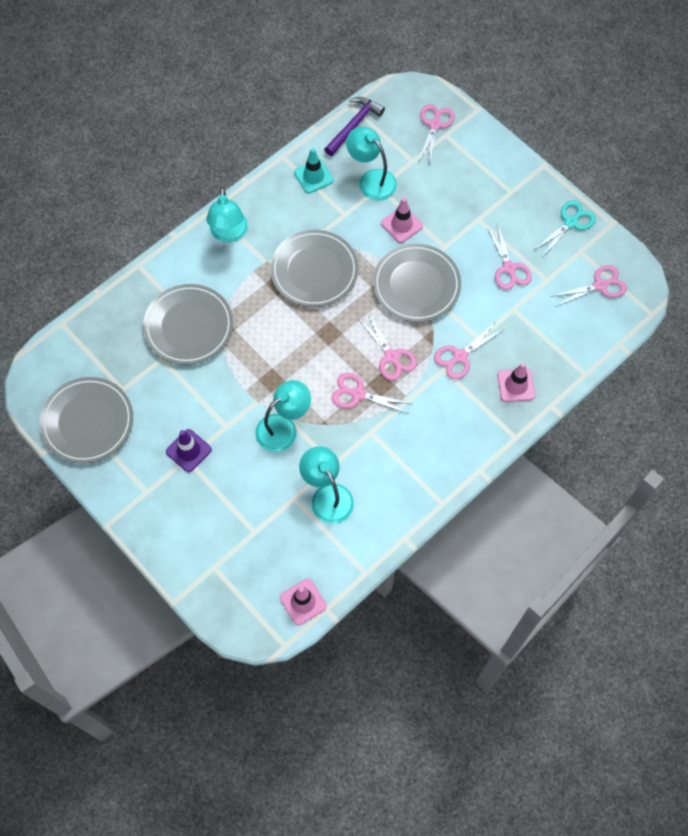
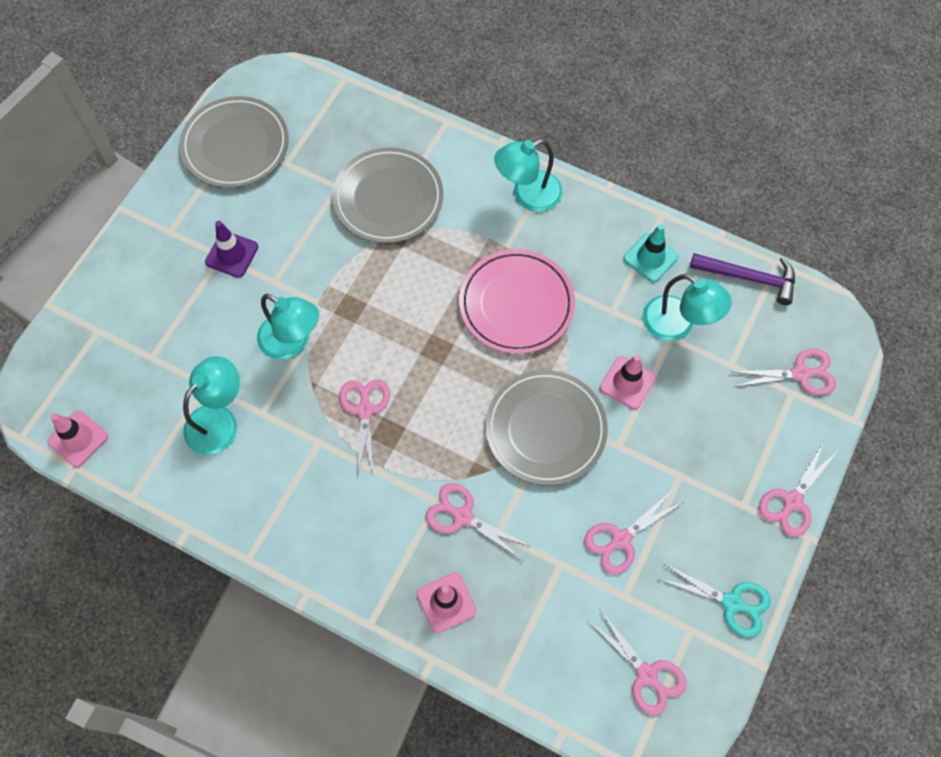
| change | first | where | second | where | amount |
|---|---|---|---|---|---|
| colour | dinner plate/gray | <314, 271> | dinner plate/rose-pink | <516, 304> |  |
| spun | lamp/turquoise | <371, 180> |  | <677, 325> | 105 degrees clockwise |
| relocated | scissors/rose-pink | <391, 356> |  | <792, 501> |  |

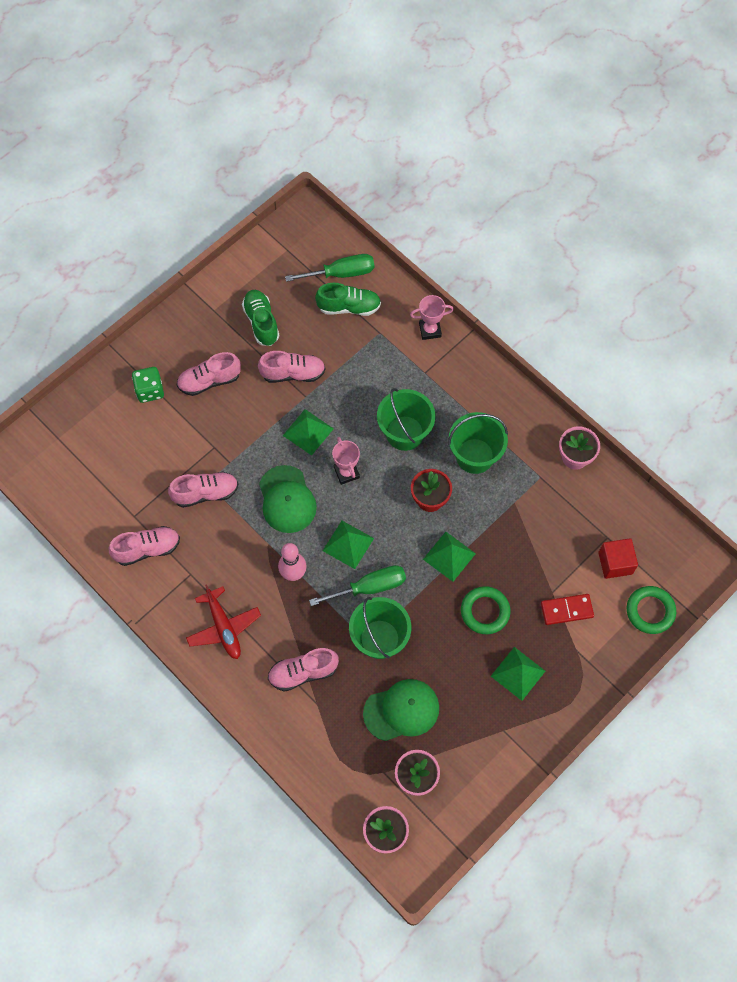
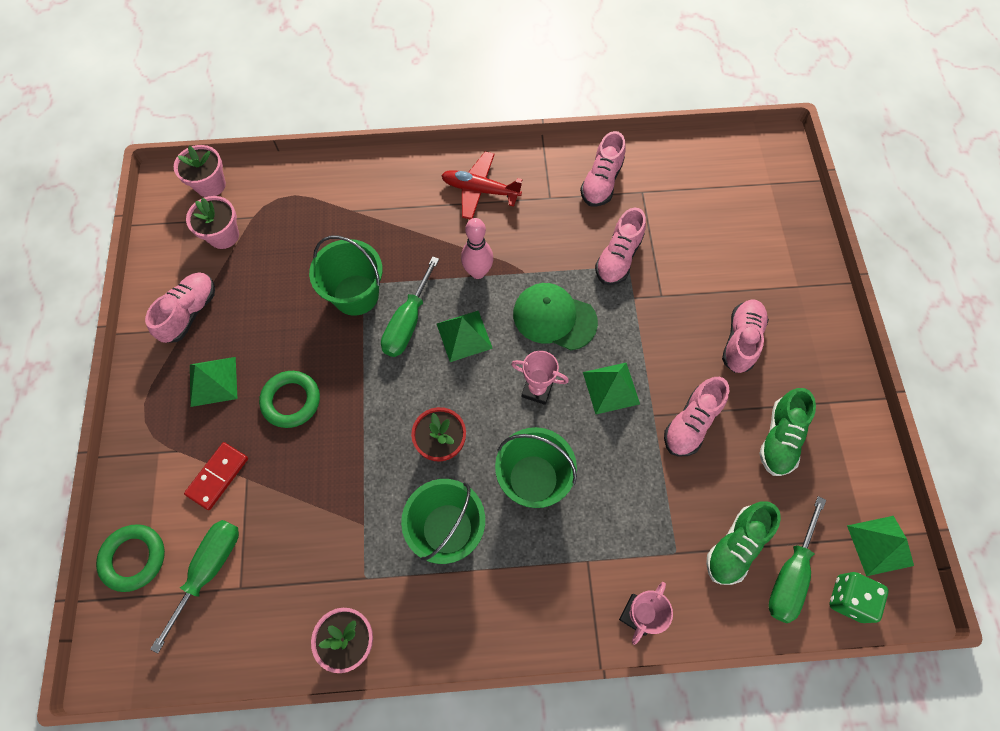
| change | first | where | second | where | amount |
|---|---|---|---|---|---|
| relocated | die/emerald | <150, 390> |  | <848, 598> |  |
| spun | shoe/emerald | <261, 322> |  | <779, 438> | 90 degrees clockwise |
| relocated | shoe/rose-pink | <303, 672> |  | <190, 312> |  |
| missing | cap/emerald | <401, 710> |  |  |  |
| relocated | solid pyramid/emerald | <449, 556> |  | <880, 545> |  |
| exchanged | cube/scarlet | <615, 563> | screwdriver/emerald | <209, 569> |  |

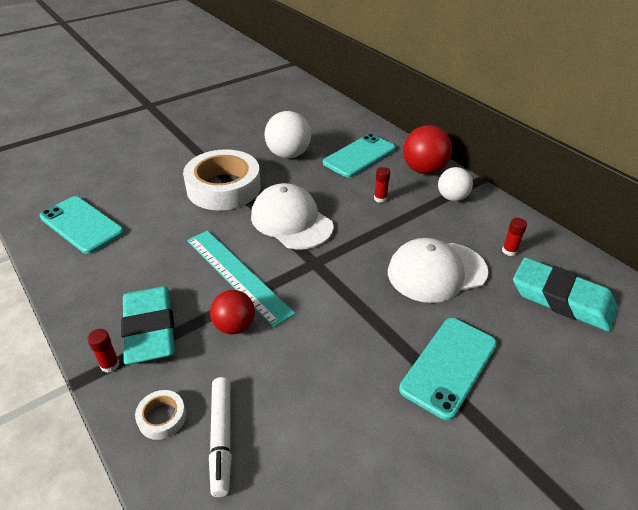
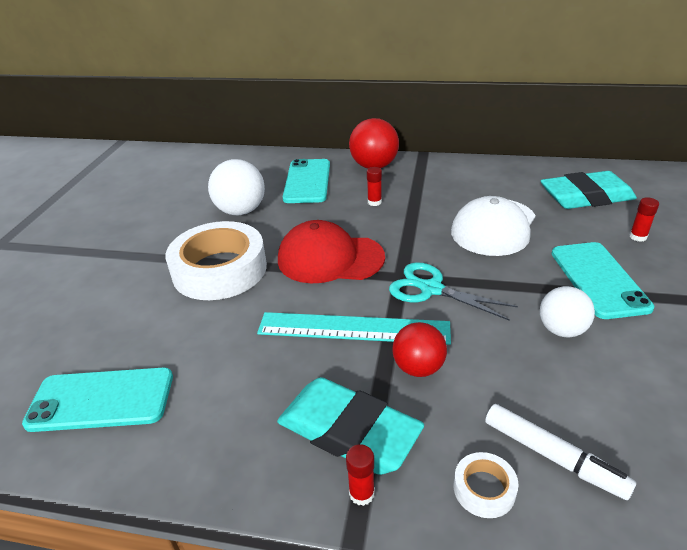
| change | first | where | second | where | amount |
|---|---|---|---|---|---|
| colour | cap/pure white | <291, 221> | cap/scarlet | <330, 258> |  |
| relocated | sphere/pure white | <452, 197> |  | <561, 330> |  |
| relocated | glue stick/scarlet | <509, 251> |  | <638, 237> |  |
| appeared |  |  | scissors/turquoise | <431, 289> |  |

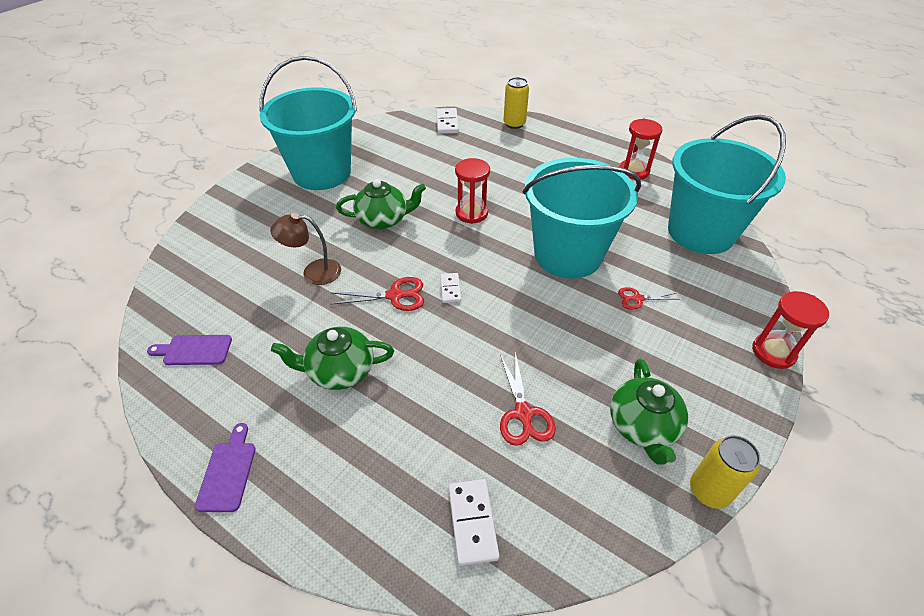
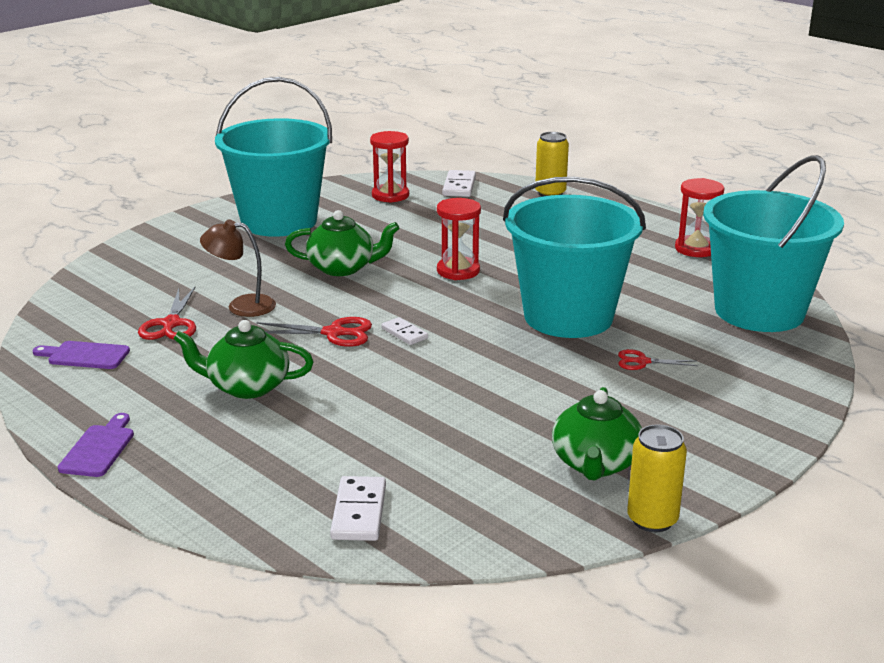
| change | first | where | second | where | amount |
|---|---|---|---|---|---|
| spun | domino piece/pure white | <450, 289> |  | <404, 333> | 45 degrees counterclockwise |
| relocated | scissors/scarlet | <523, 413> |  | <171, 324> |  |
| relocated | sand timer/scarlet | <773, 352> |  | <390, 195> |  |

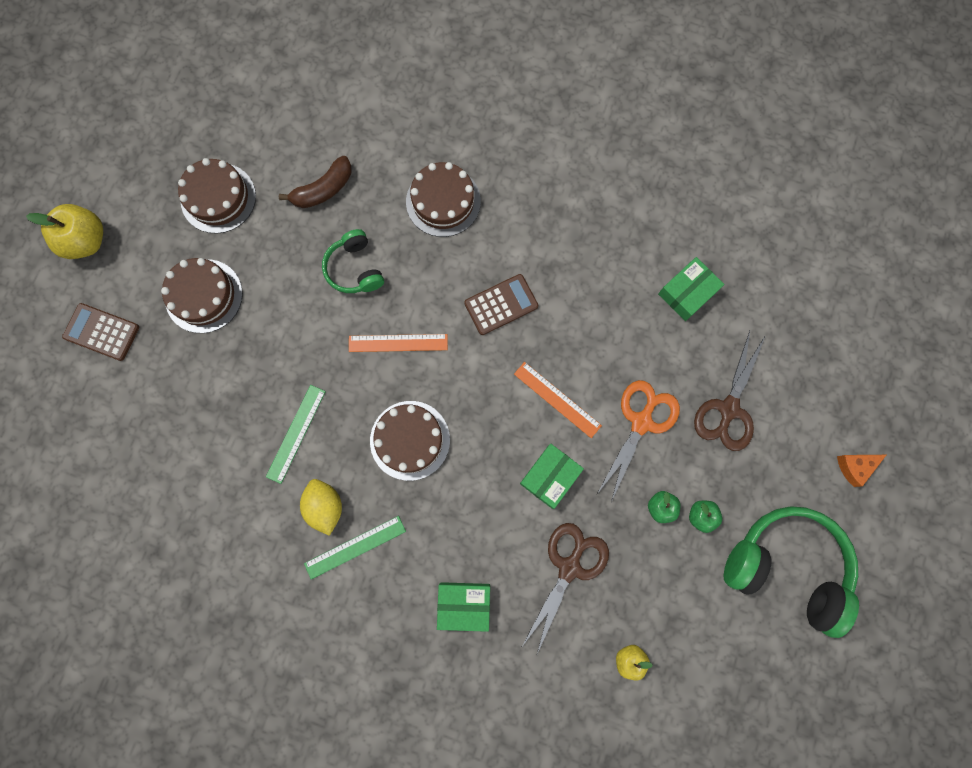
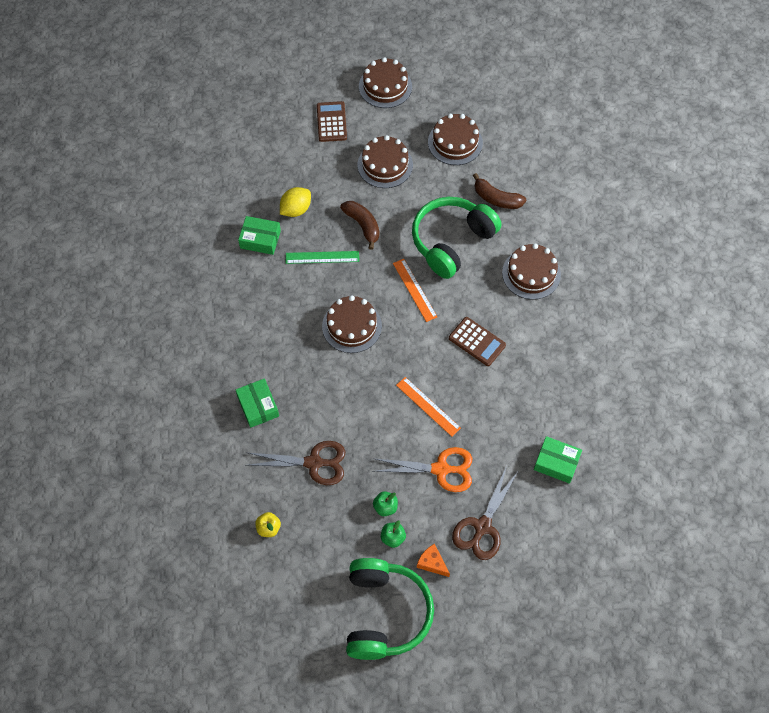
| change | first | where | second | where | amount |
|---|---|---|---|---|---|
| exchanged | toy apple/yellow | <86, 241> | layer cake/brown | <385, 86> |  |
| relocated | lemon/yellow | <325, 506> |  | <296, 209> |  |
| missing | ruler/emerald | <355, 547> |  |  |  |
| size | headset/emerald | <355, 269> |  | <452, 242> | x1.80 |
| spun | ruler/orange-coloured | <557, 399> |  | <428, 406> | 60 degrees counterclockwise |
| relocated | parcel/emerald | <550, 477> |  | <260, 239> |  |
| spun | scissors/brown | <728, 409> |  | <482, 526> | 60 degrees counterclockwise |
| relocated | cheese/orange-coloured | <855, 467> |  | <432, 563> |  |
| appeared |  |  | toy banana/brown | <363, 225> |  |

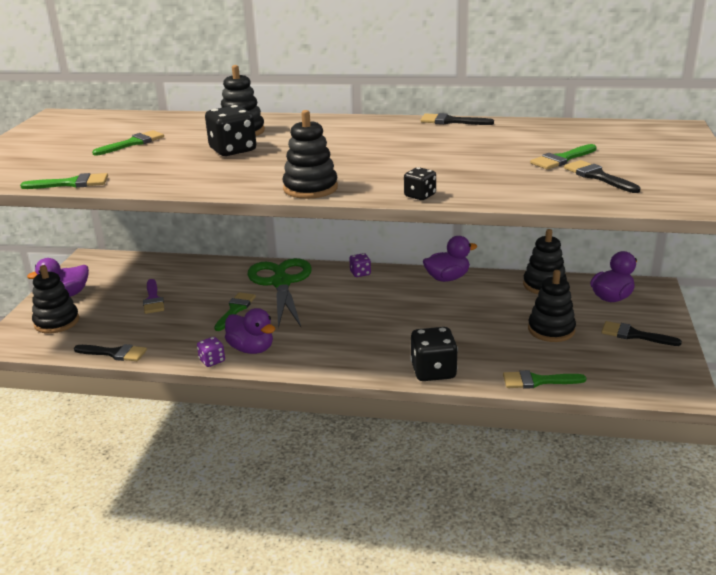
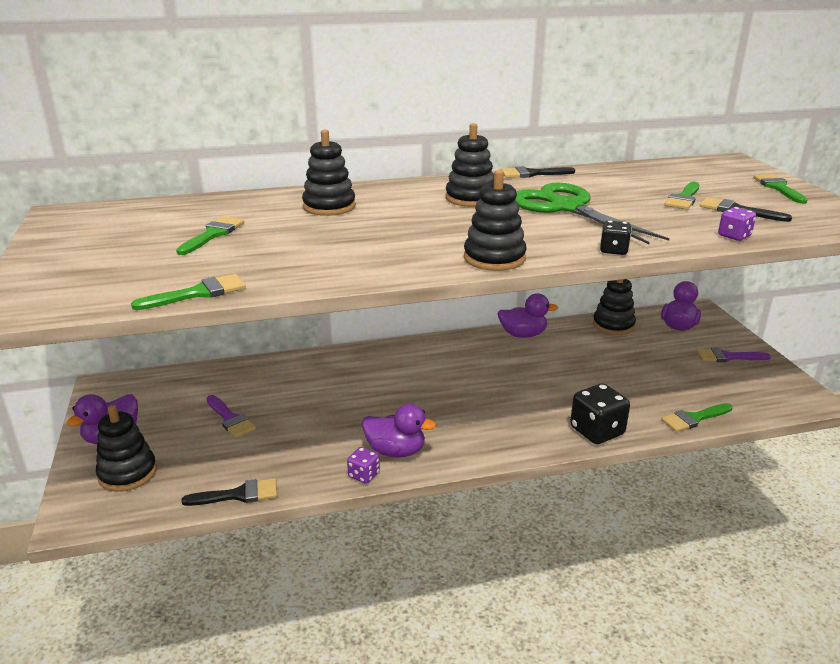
| change | first | where | second | where | amount |
|---|---|---|---|---|---|
| missing | die/jet-black | <233, 150> |  |  |  |
| relocated | paint brush/emerald | <235, 309> |  | <778, 188> |  |
| relocated | scissors/emerald | <281, 283> |  | <567, 208> |  |
| relocated | die/violet | <360, 273> |  | <734, 236> |  |
| spun | rubber duck/violet | <447, 278> |  | <523, 334> | 45 degrees clockwise |
| relocated | stacking rings/jet-black | <551, 330> |  | <470, 198> |  |
| colour | paint brush/jet-black | <634, 335> | paint brush/violet | <727, 357> |  |

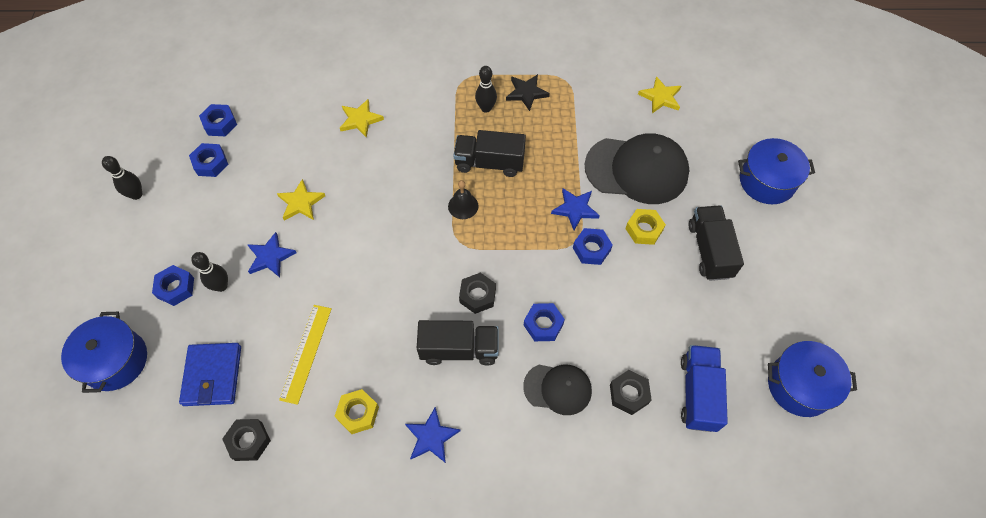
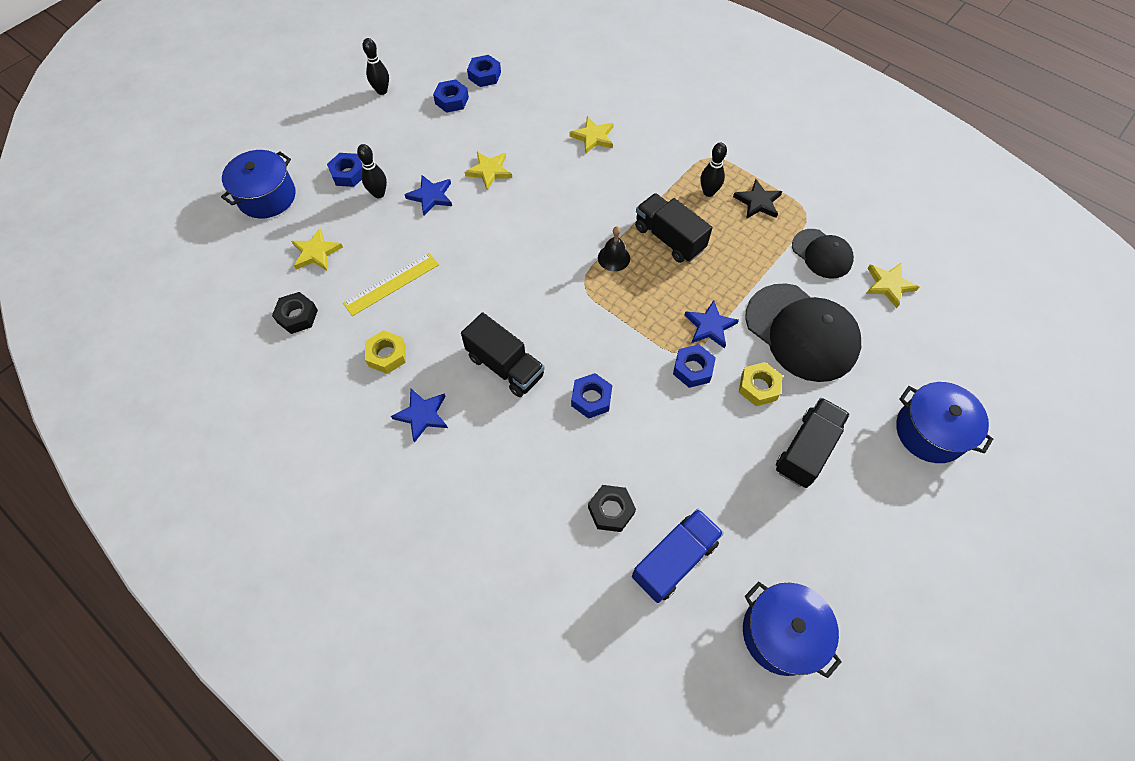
| change | first | where | second | where | amount |
|---|---|---|---|---|---|
| exchanged | billfold/cobalt | <212, 375> | star/yellow | <316, 252> |  |
| missing | hexagon nut/jet-black | <477, 295> |  |  |  |
| relocated | cap/jet-black | <558, 388> |  | <822, 254> |  |

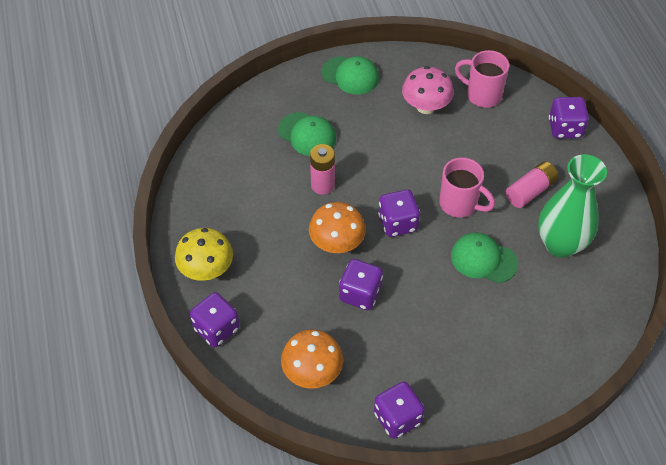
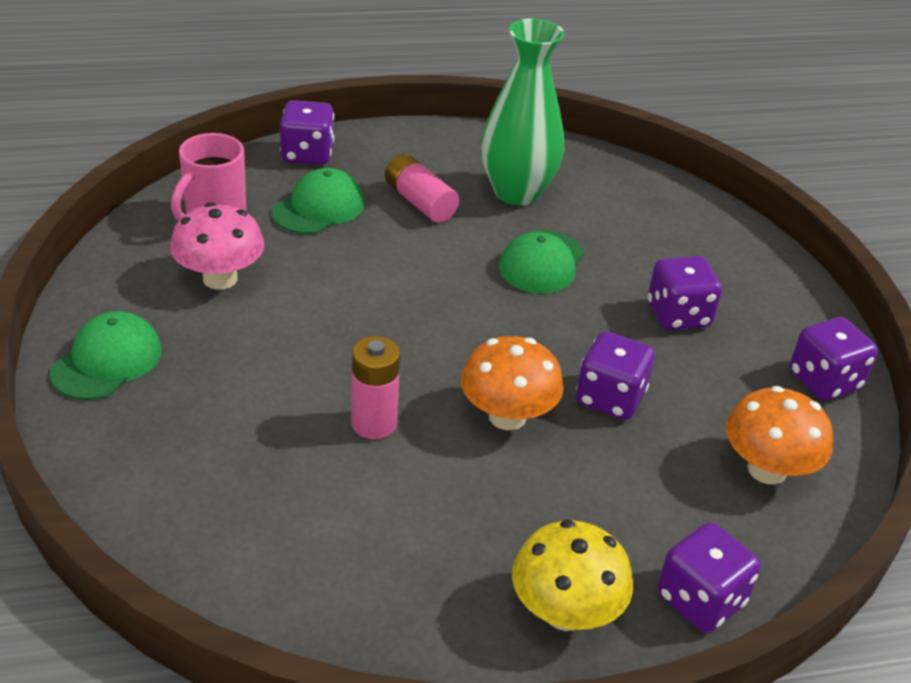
| change | first | where | second | where | amount |
|---|---|---|---|---|---|
| relocated | cap/emerald | <307, 134> |  | <319, 208> |  |
| relocated | die/violet | <397, 223> |  | <678, 315> |  |
| missing | mug/rose-pink | <459, 204> |  |  |  |

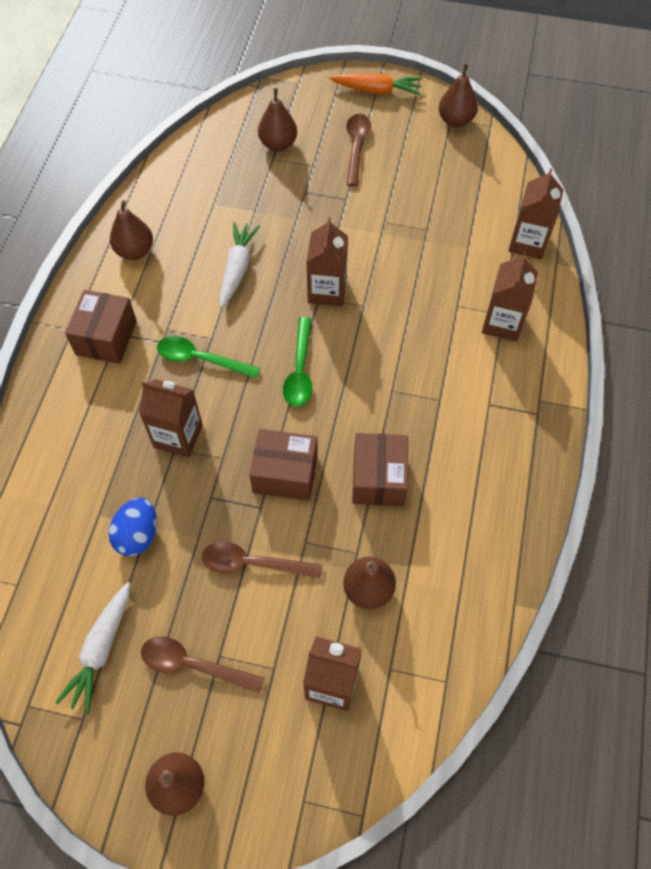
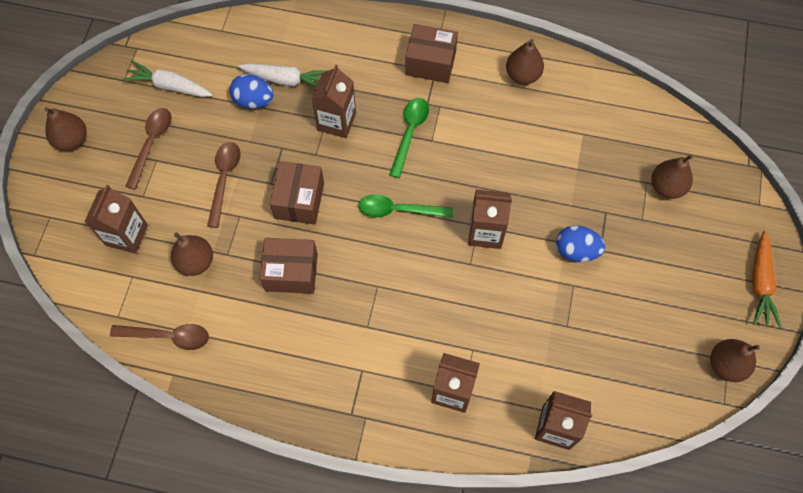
| change | first | where | second | where | amount |
|---|---|---|---|---|---|
| relocated | carrot/pure white | <237, 268> |  | <286, 80> |  |
| relocated | teaspoon/brown | <356, 147> |  | <168, 336> |  |
| appeared |  |  | egg/cobalt | <576, 251> |  |

